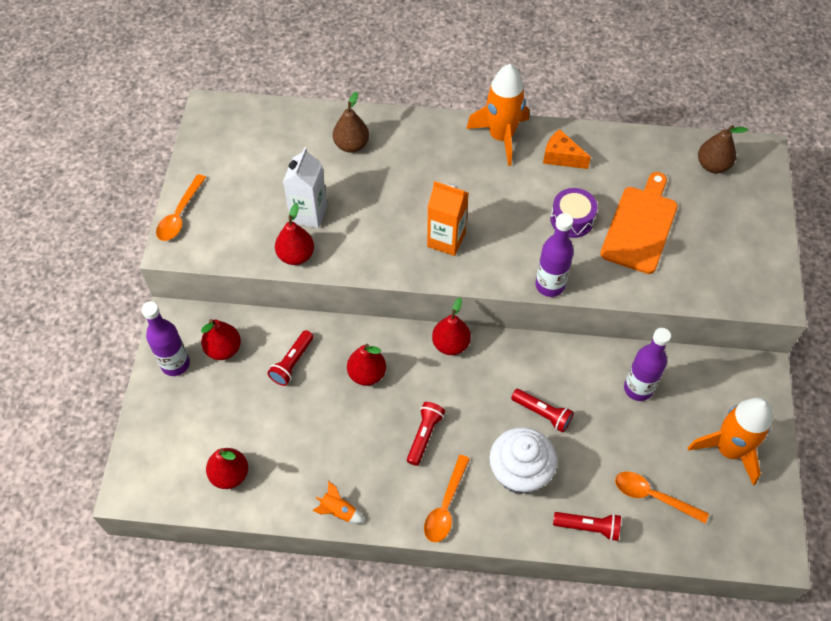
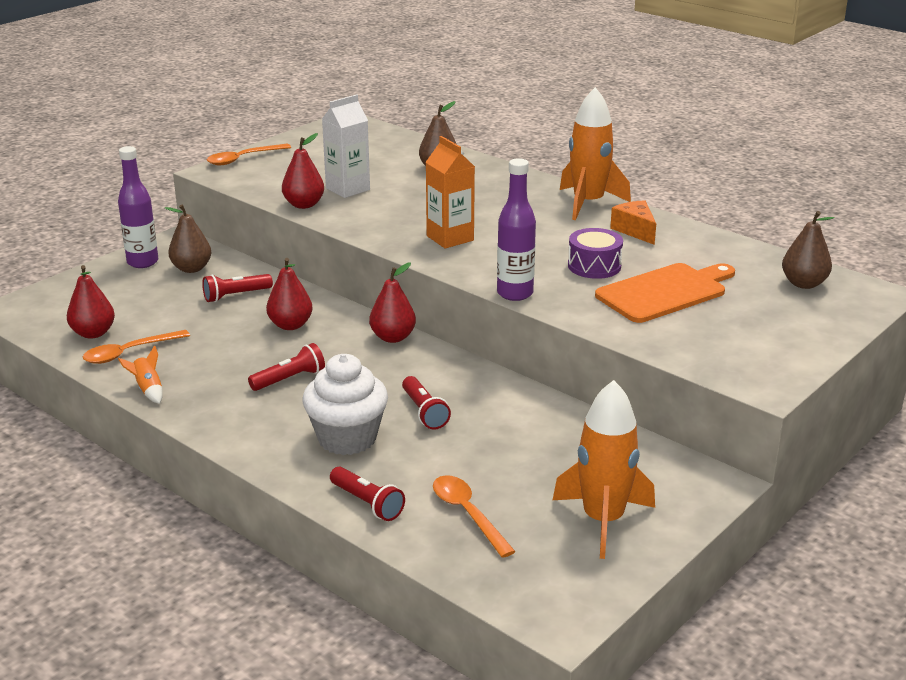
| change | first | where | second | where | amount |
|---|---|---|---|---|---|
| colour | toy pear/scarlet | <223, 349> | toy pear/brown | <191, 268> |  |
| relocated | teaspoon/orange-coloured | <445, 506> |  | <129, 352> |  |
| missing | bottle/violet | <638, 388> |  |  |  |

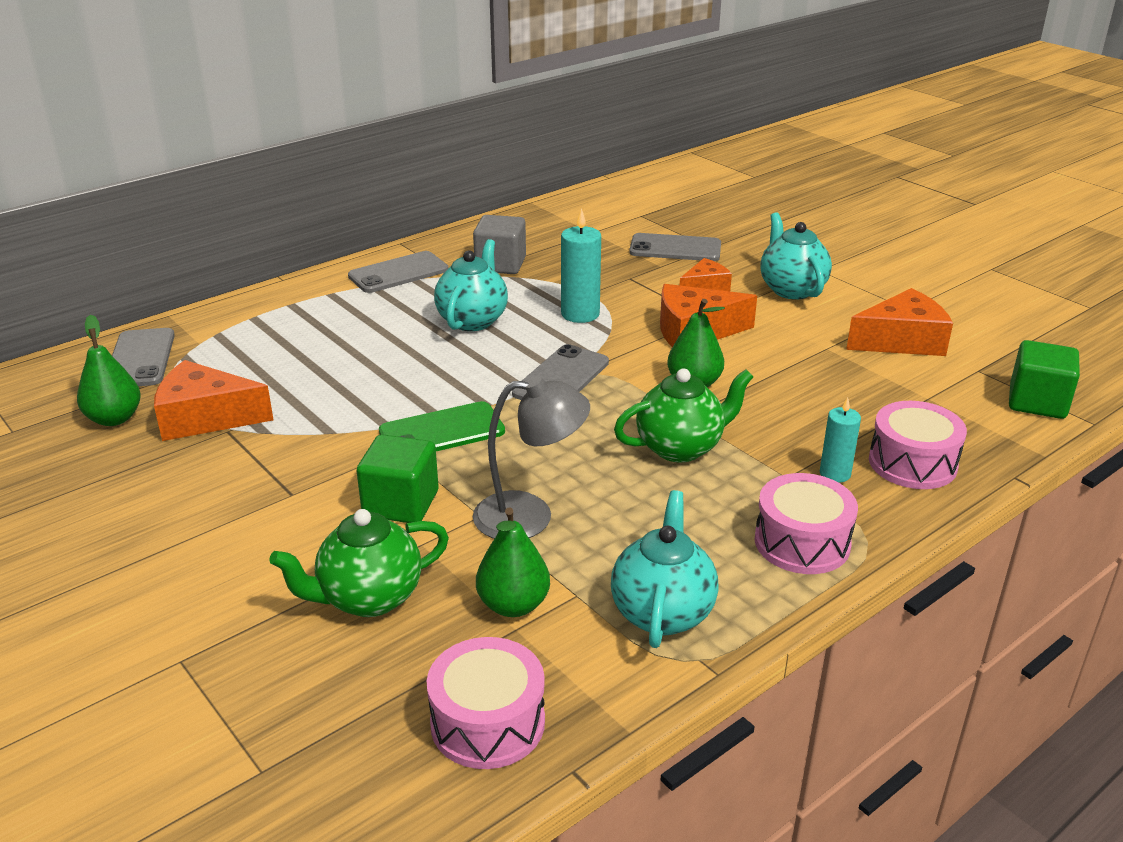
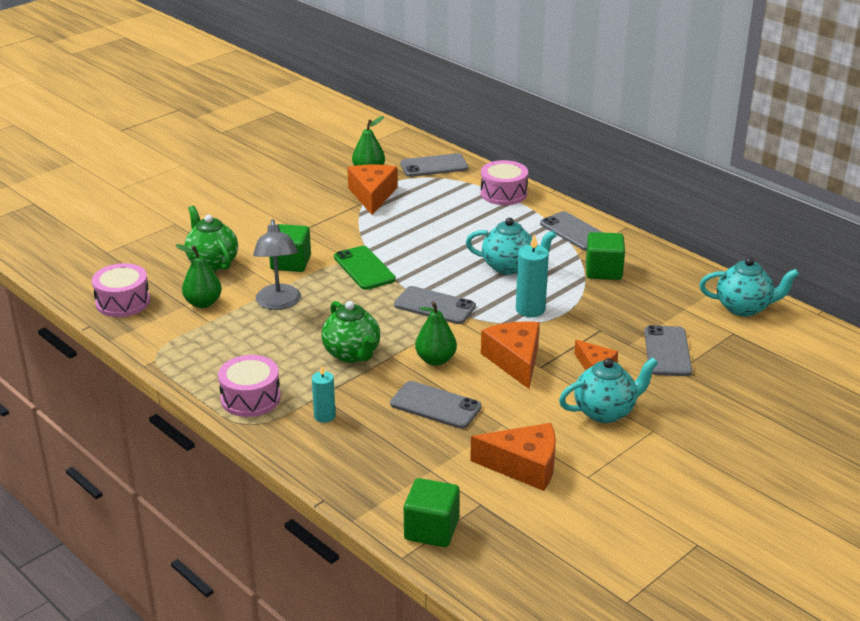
| change | first | where | second | where | amount |
|---|---|---|---|---|---|
| colour | cube/gray | <500, 265> | cube/emerald | <603, 271> |  |
| relocated | tea pot/turquoise | <662, 612> |  | <744, 308> |  |
| spun | cheese/orange-coloured | <901, 341> |  | <523, 466> | 60 degrees counterclockwise |
| relocated | toy drum/rose-pink | <912, 463> |  | <503, 193> |  |
| appeared |  |  | phone/gray | <435, 405> |  |

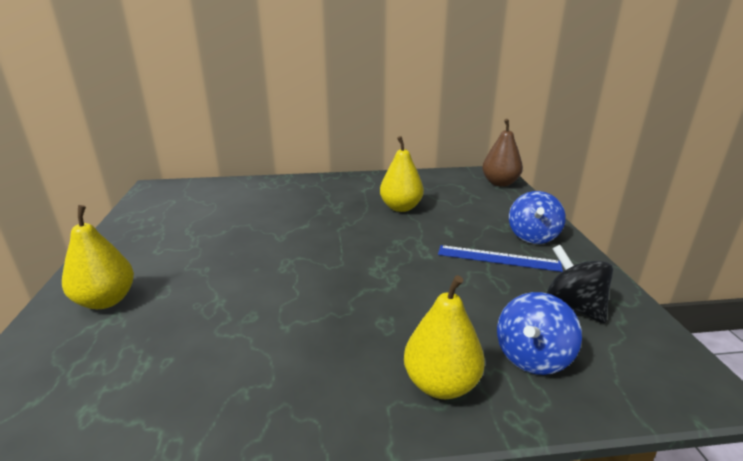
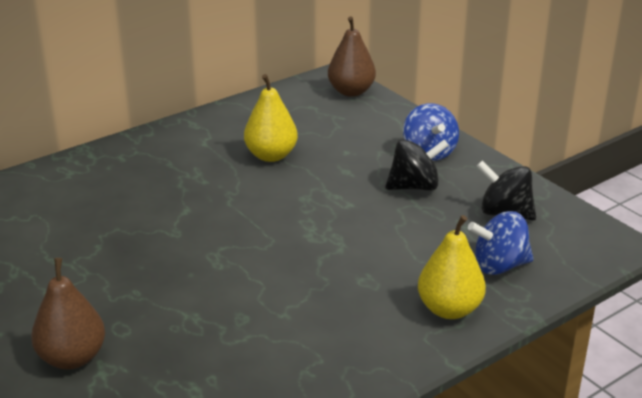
| change | first | where | second | where | amount |
|---|---|---|---|---|---|
| colour | toy pear/yellow | <106, 300> | toy pear/brown | <72, 358> |  |
| exchanged | ruler/cobalt | <498, 258> | whirligig/jet-black | <414, 186> |  |
| spun | whirligig/cobalt | <532, 357> |  | <499, 266> | 75 degrees clockwise |

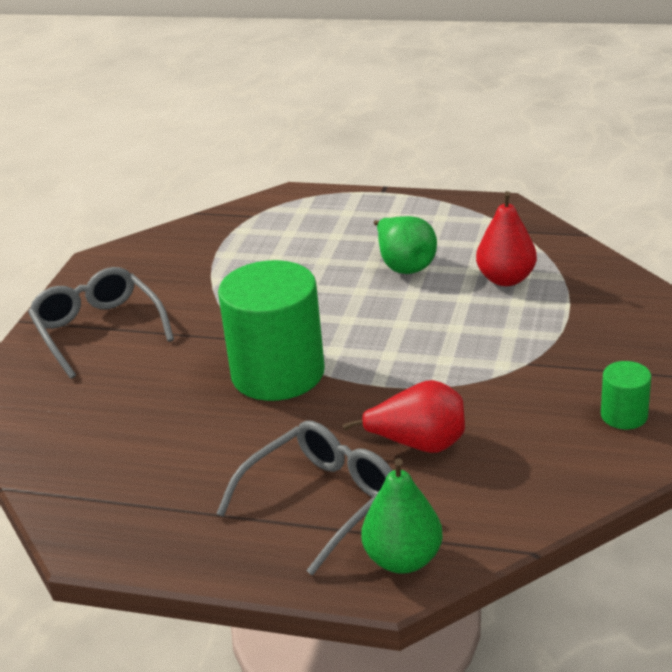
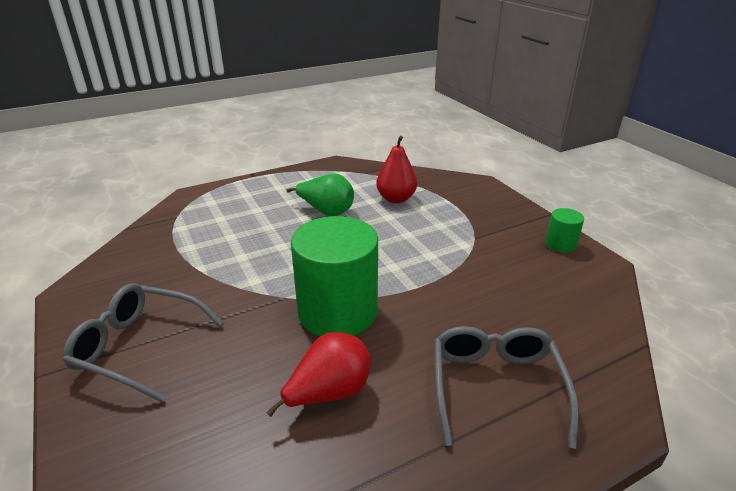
| change | first | where | second | where | amount |
|---|---|---|---|---|---|
| relocated | toy pear/scarlet | <419, 444> |  | <329, 393> |  |
| missing | toy pear/emerald | <403, 559> |  |  |  |

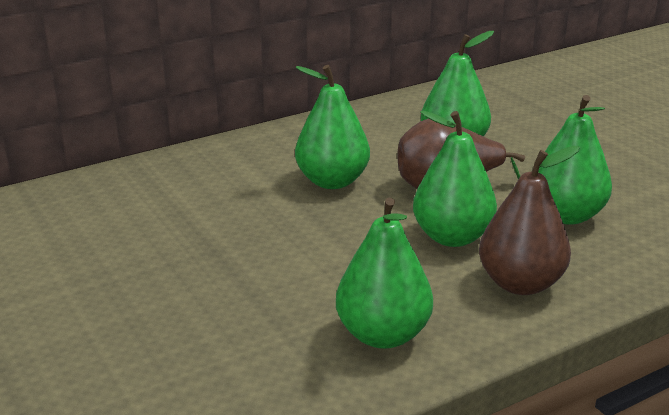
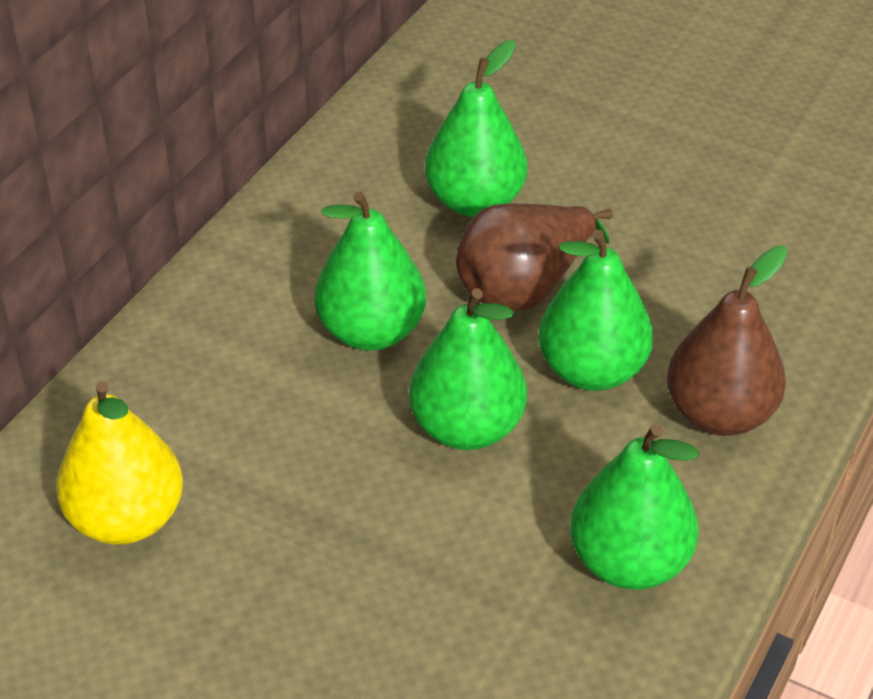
| change | first | where | second | where | amount |
|---|---|---|---|---|---|
| relocated | toy pear/emerald | <566, 215> |  | <467, 428> |  |
| appeared |  |  | toy pear/yellow | <127, 519> |  |

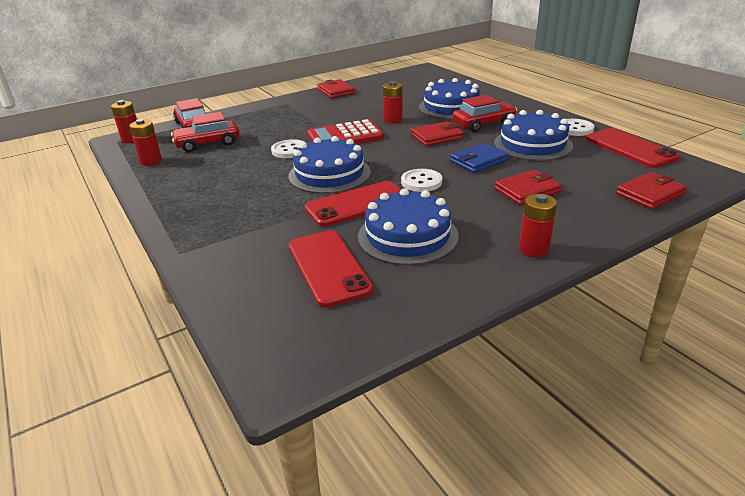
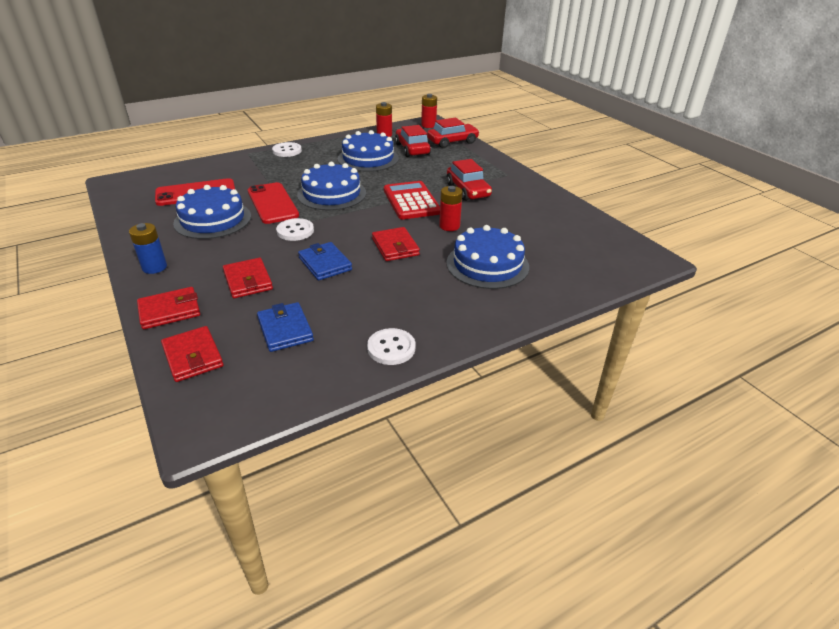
| change | first | where | second | where | amount |
|---|---|---|---|---|---|
| relocated | shirt button/pure white | <289, 150> |  | <287, 151> |  |
| relocated | billfold/scarlet | <336, 91> |  | <170, 311> |  |
| relocated | toy car/scarlet | <483, 124> |  | <468, 190> |  |
| relocated | layer cake/cobalt | <533, 144> |  | <368, 158> |  |
| colour | battery/scarlet | <534, 249> | battery/cobalt | <154, 267> |  |
| missing | phone/scarlet | <630, 148> |  |  |  |
| appeared |  |  | billfold/cobalt | <285, 329> |  |

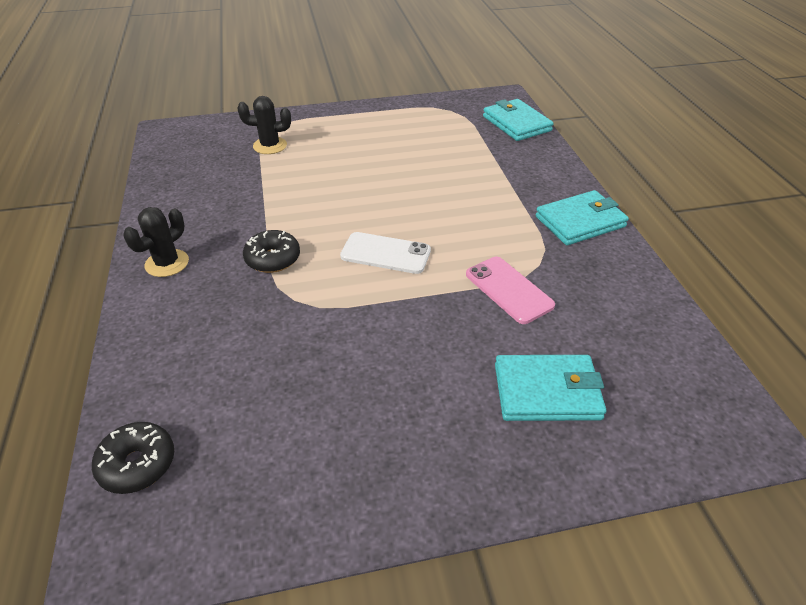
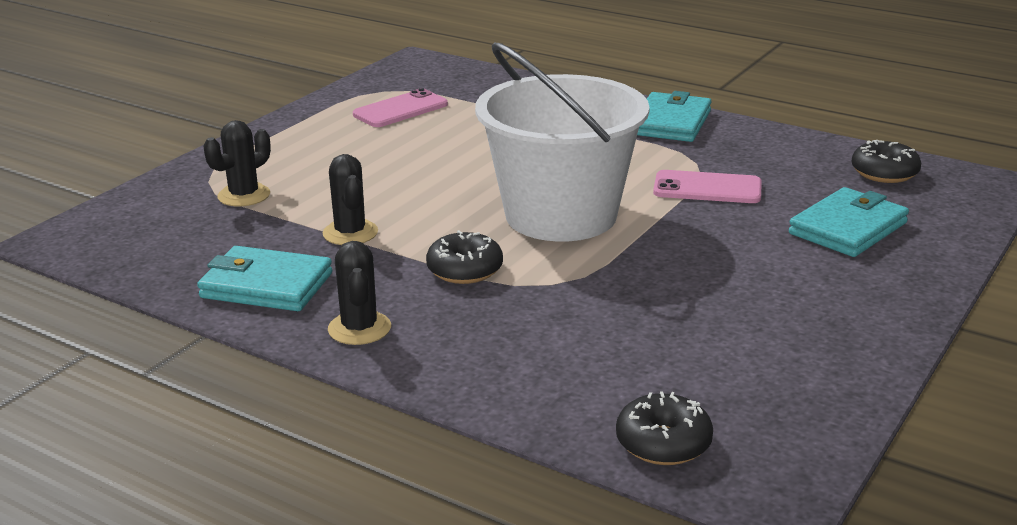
| change | first | where | second | where | amount |
|---|---|---|---|---|---|
| exchanged | phone/pure white | <385, 253> | pail/pure white | <561, 215> |  |
| relocated | billfold/turquoise | <516, 123> |  | <266, 285> |  |
| appeared |  |  | cactus/jet-black | <350, 233> |  |
| appeared |  |  | phone/rose-pink | <400, 110> |  |
| appeared |  |  | donut/jet-black | <884, 173> |  |

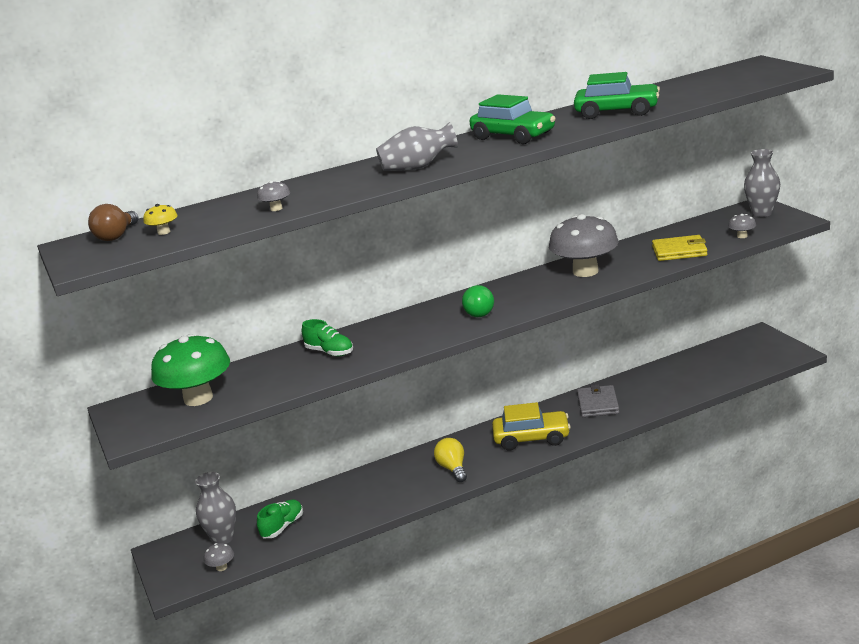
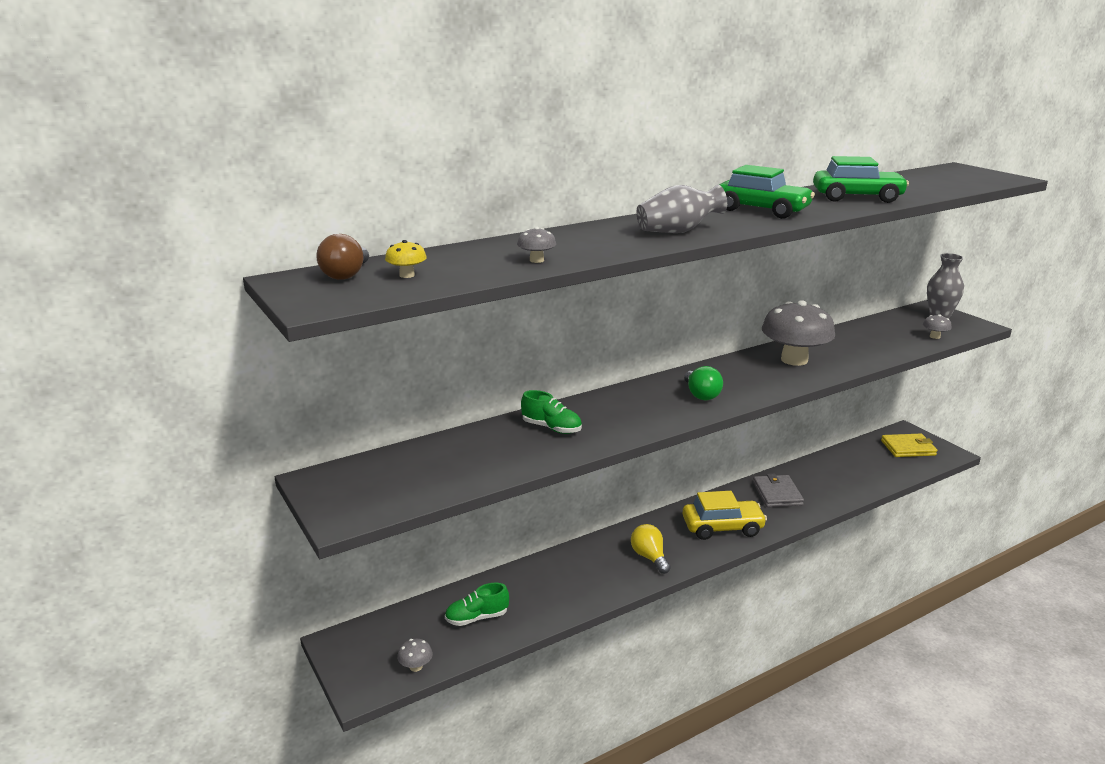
| change | first | where | second | where | amount |
|---|---|---|---|---|---|
| missing | toadstool/emerald | <198, 398> |  |  |  |
| missing | tall vase/gray | <223, 538> |  |  |  |
| spun | shoe/emerald | <282, 527> |  | <477, 618> | 135 degrees counterclockwise |
| relocated | billfold/yellow | <679, 251> |  | <908, 448> |  |

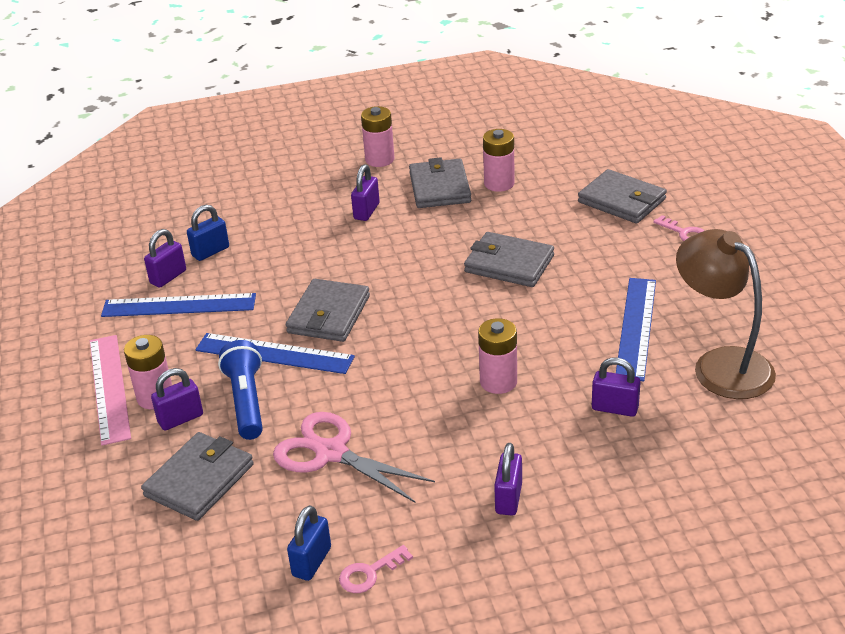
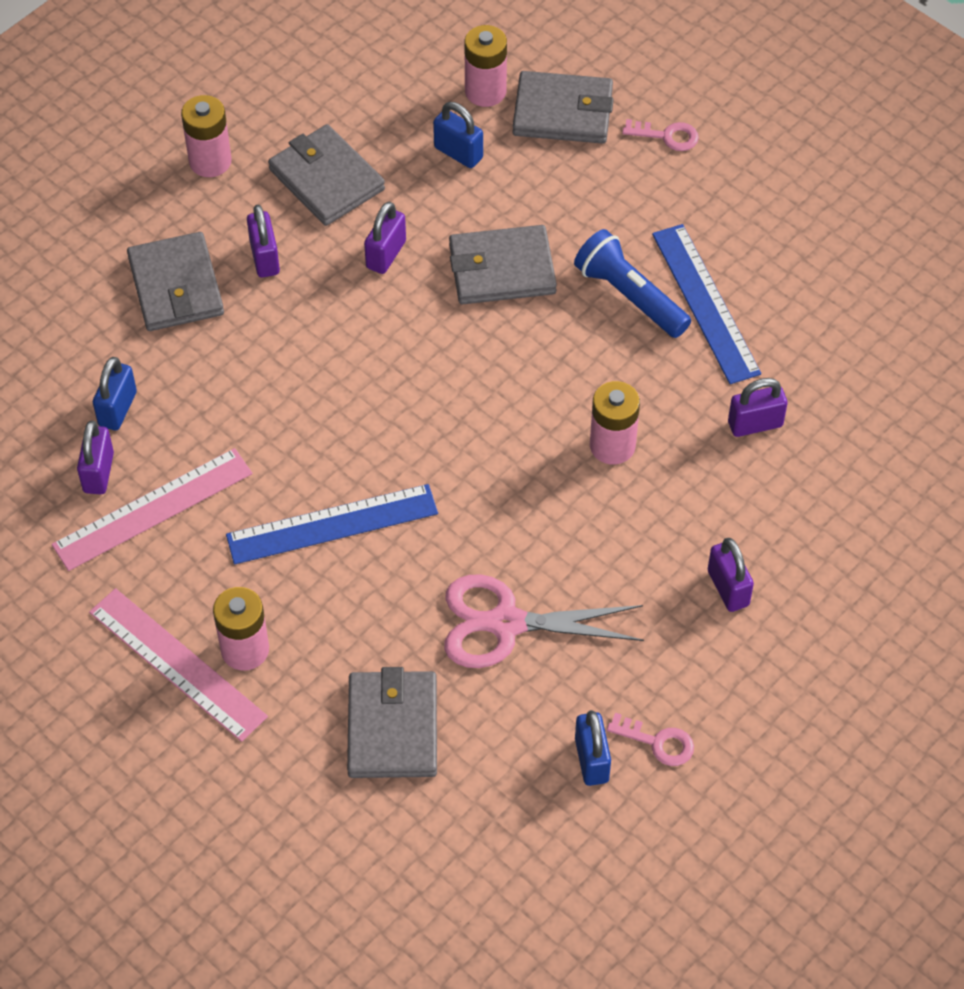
| change | first | where | second | where | amount |
|---|---|---|---|---|---|
| colour | ruler/cobalt | <179, 306> | ruler/rose-pink | <153, 509> |  |
| relocated | lock/violet | <180, 419> |  | <386, 254> |  |
| relocated | flashlight/cobalt | <246, 401> |  | <630, 296> |  |
| relocated | billfold/gray | <329, 314> |  | <176, 286> |  |
| spun | key/rose-pink | <369, 573> |  | <658, 742> | 90 degrees counterclockwise |
| relocated | battery/rose-pink | <499, 183> |  | <485, 91> |  |
| missing | lamp/brown | <721, 364> |  |  |  |
| appeared |  |  | lock/cobalt | <458, 153> |  |

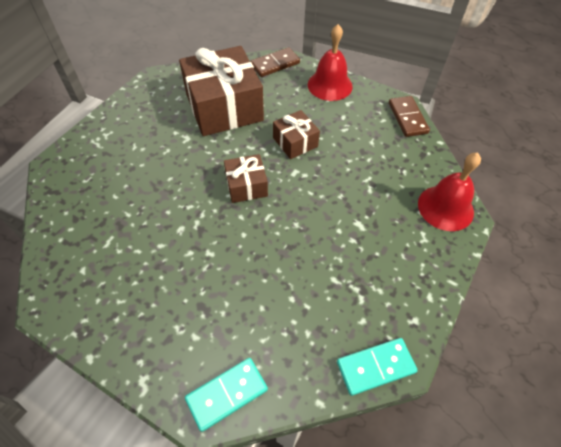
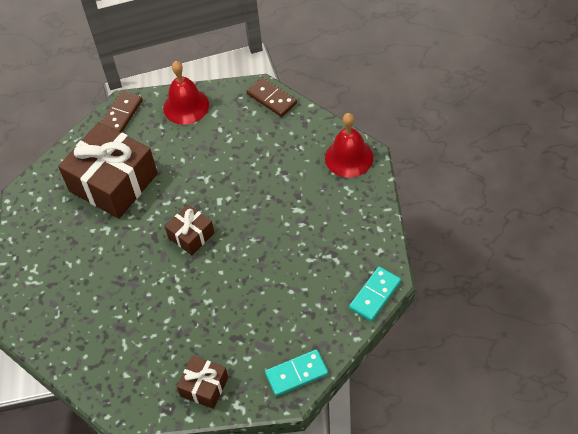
| change | first | where | second | where | amount |
|---|---|---|---|---|---|
| spun | domino piece/turquoise | <227, 394> |  | <296, 374> | 45 degrees clockwise |
| relocated | wrapped gift/brown | <295, 142> |  | <204, 387> |  |

